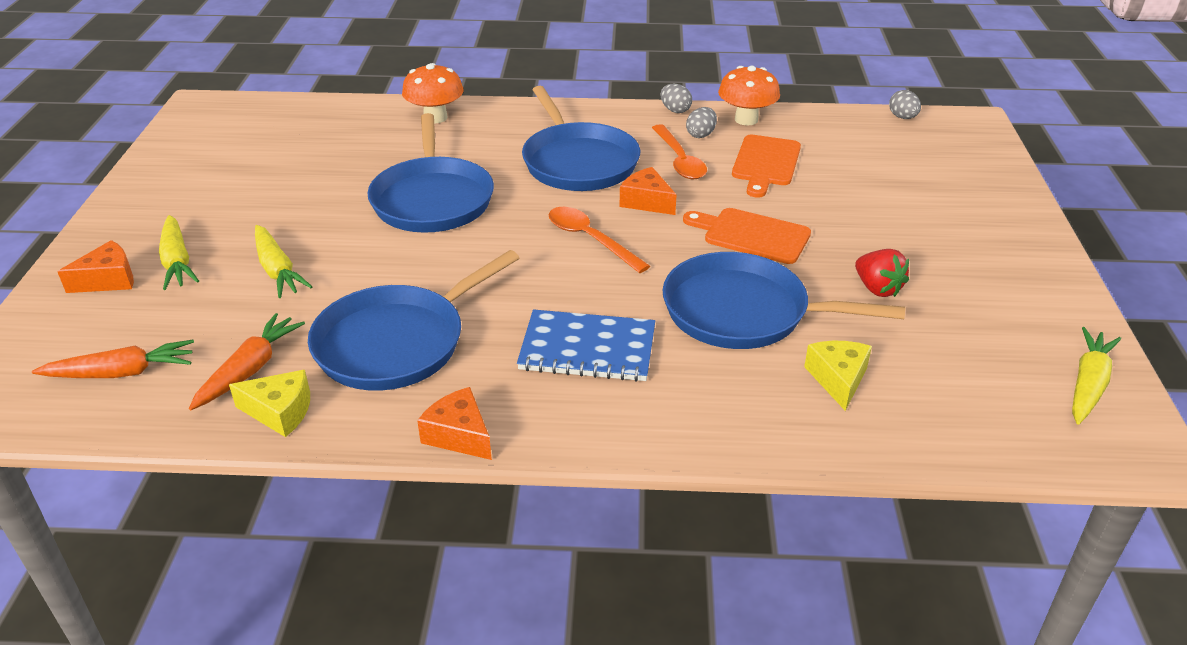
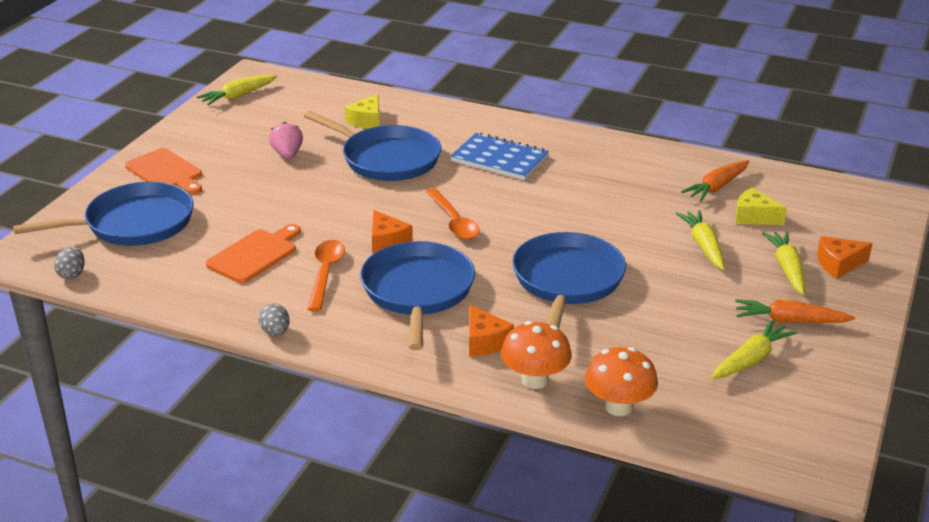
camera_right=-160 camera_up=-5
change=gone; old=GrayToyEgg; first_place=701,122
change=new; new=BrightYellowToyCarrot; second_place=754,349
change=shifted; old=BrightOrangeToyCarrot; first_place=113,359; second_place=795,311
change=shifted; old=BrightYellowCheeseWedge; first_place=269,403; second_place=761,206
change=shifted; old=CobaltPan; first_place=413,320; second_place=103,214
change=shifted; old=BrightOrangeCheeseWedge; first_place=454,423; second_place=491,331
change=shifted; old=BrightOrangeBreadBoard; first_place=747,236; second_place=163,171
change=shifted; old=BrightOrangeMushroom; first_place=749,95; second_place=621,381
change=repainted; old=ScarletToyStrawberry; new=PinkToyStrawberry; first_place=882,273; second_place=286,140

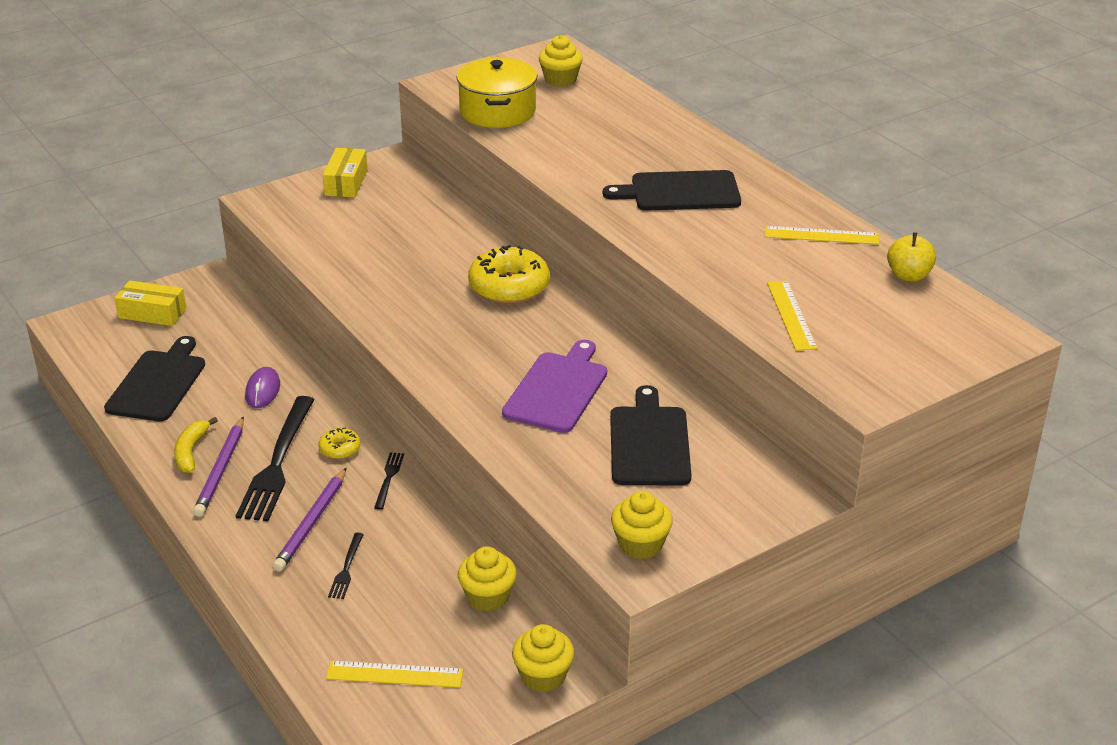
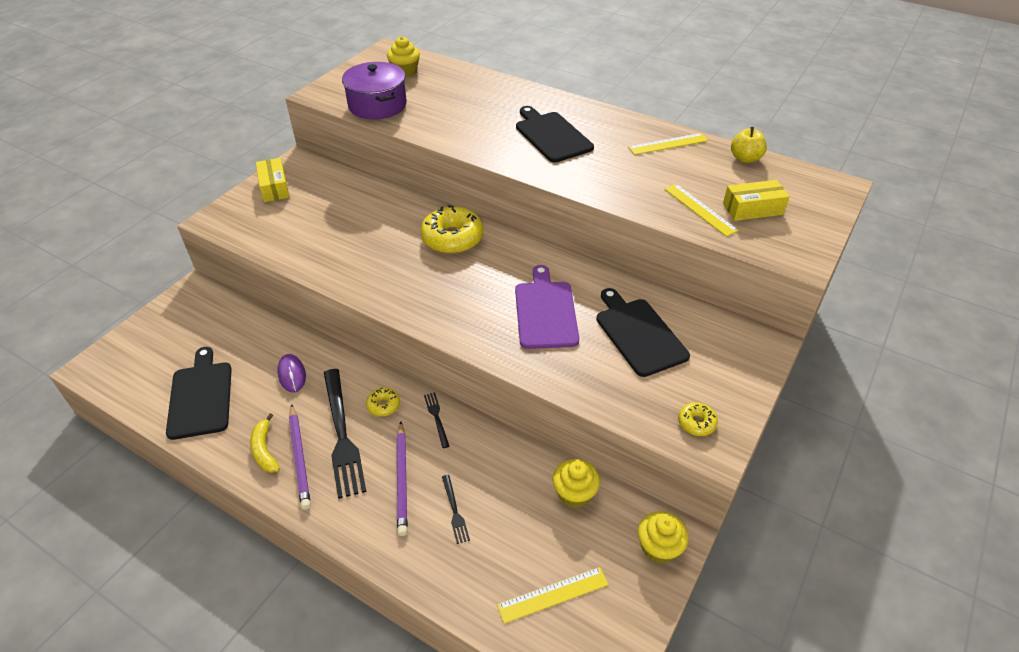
camera_right=-25 camera_up=10
change=shifted; old=BrightYellowBox; first_place=150,303; second_place=756,200
change=swapped; old=BrightYellowFairyCake; new=BrightYellowDonut; first_place=642,525; second_place=698,419
change=repainted; old=BrightYellowPot; new=PurplePot; first_place=496,92; second_place=374,90
change=rotated; old=EbonyBreadBoard; first_place=672,190; second_place=555,134; degrees=90

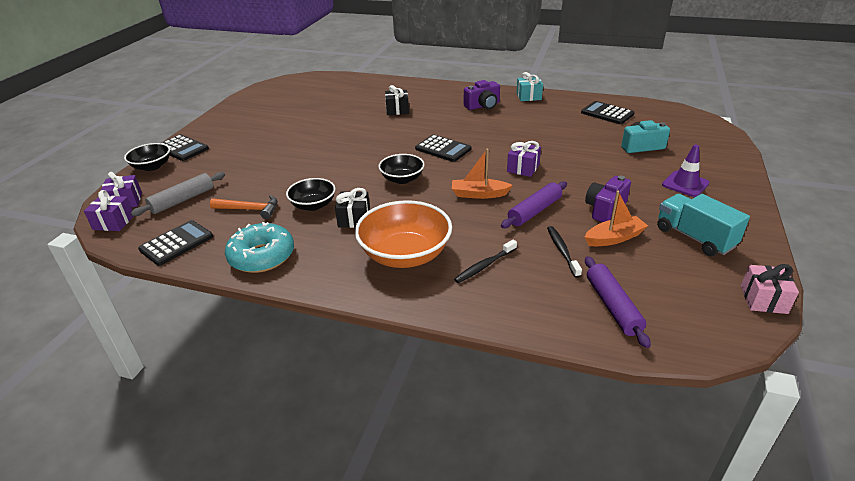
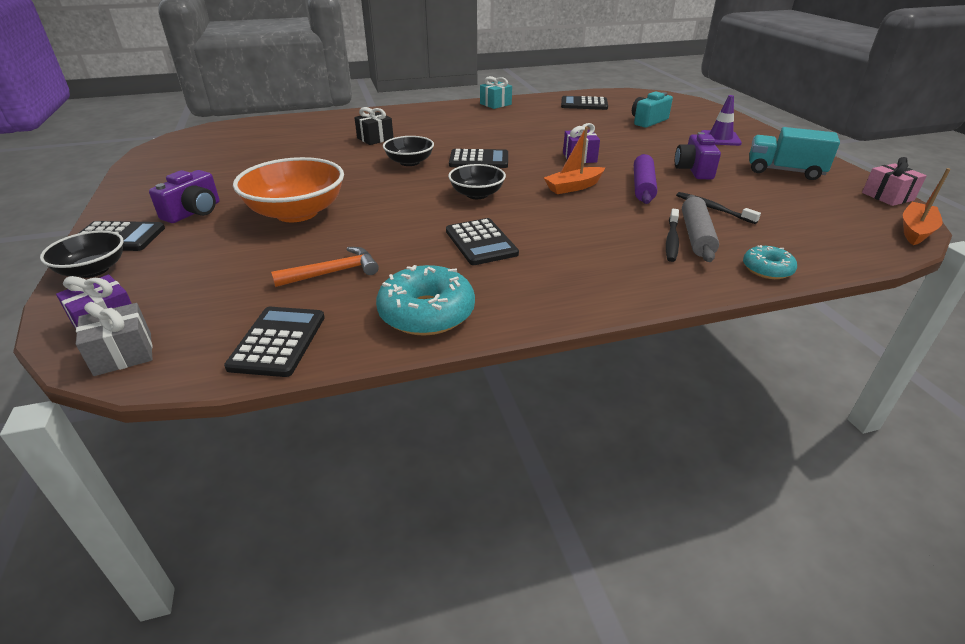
camera_right=-35 camera_up=0
change=gone; old=PurpleRollingPin; first_place=618,302
change=new; new=TealDonut; second_place=770,262
change=shifted; old=GrayRollingPin; first_place=178,194; second_place=700,228
change=shifted; old=EbonyDeepDish; first_place=310,194; second_place=408,151
change=shifted; old=BrightOrangeDeepDish; first_place=403,234; second_place=288,189
change=shifted; old=PurplePhotoCamera; first_place=482,95; second_place=184,196
change=shifted; old=BrightOrangeToyBoat; first_place=616,218; second_place=926,206
change=swapped; old=EbonyWrappedGift; new=EbonyAddingMachine; first_place=352,208; second_place=482,241
change=repainted; old=PurpleWrappedGift; new=GrayWrappedGift; first_place=109,210; second_place=114,339

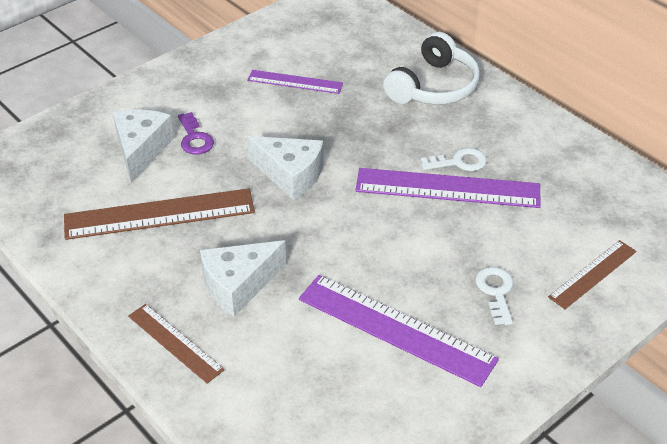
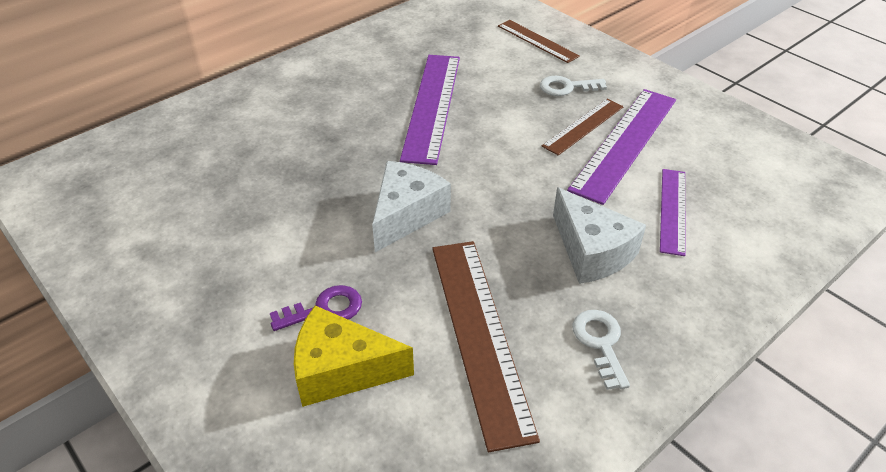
camera_right=-90 camera_up=0
change=gone; old=PureWhiteOverEarHeadphones; first_place=431,68
change=shifted; old=BrownStraightedge; first_place=176,344; second_place=583,127
change=shifted; old=PurpleStraightedge; first_place=295,82; second_place=672,212
change=shifted; old=PureWhiteLatchkey; first_place=454,159; second_place=601,350
change=repainted; old=PureWhiteCheeseWedge; new=BrightYellowCheeseWedge; first_place=143,145; second_place=354,356

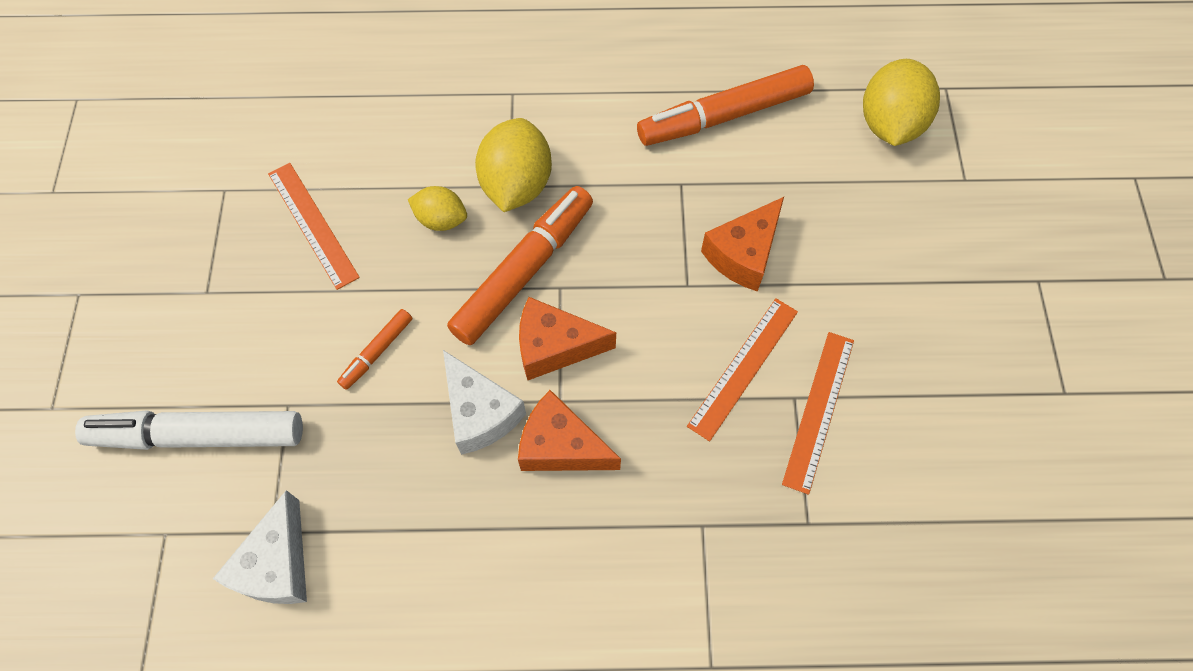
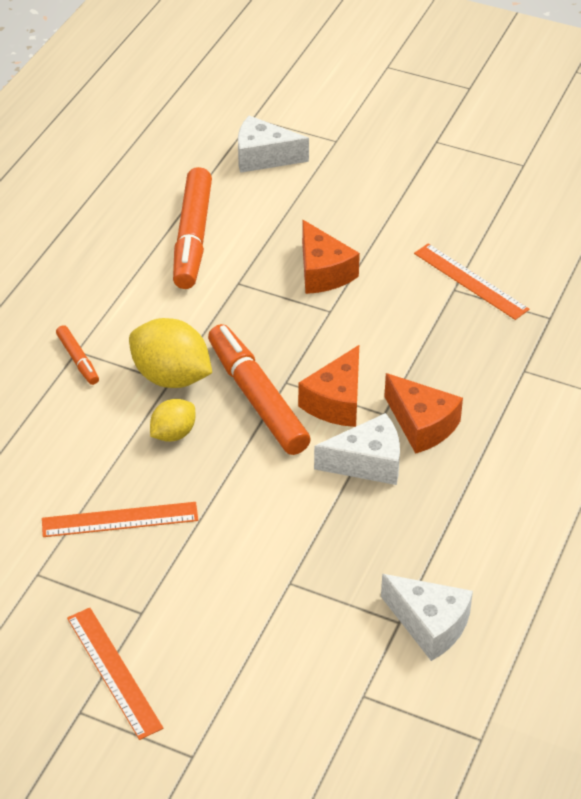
camera_right=-65 camera_up=-20
change=gone; old=PureWhiteMarker; first_place=189,430
change=shifted; old=BrightOrangeMarker; first_place=374,349; second_place=77,355
change=shifted; old=BrightOrangeStraightedge; first_place=742,370; second_place=115,674
change=swapped; old=BrightYellowLemon; new=PureWhiteCheeseWedge; first_place=901,102; second_place=273,144
change=rotated; old=BrightOrangeCheeseWedge; first_place=569,430; second_place=423,413; degrees=-90

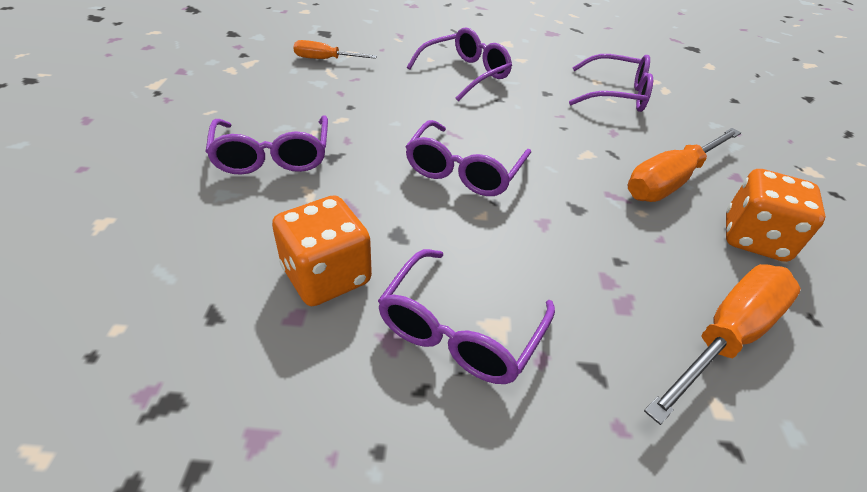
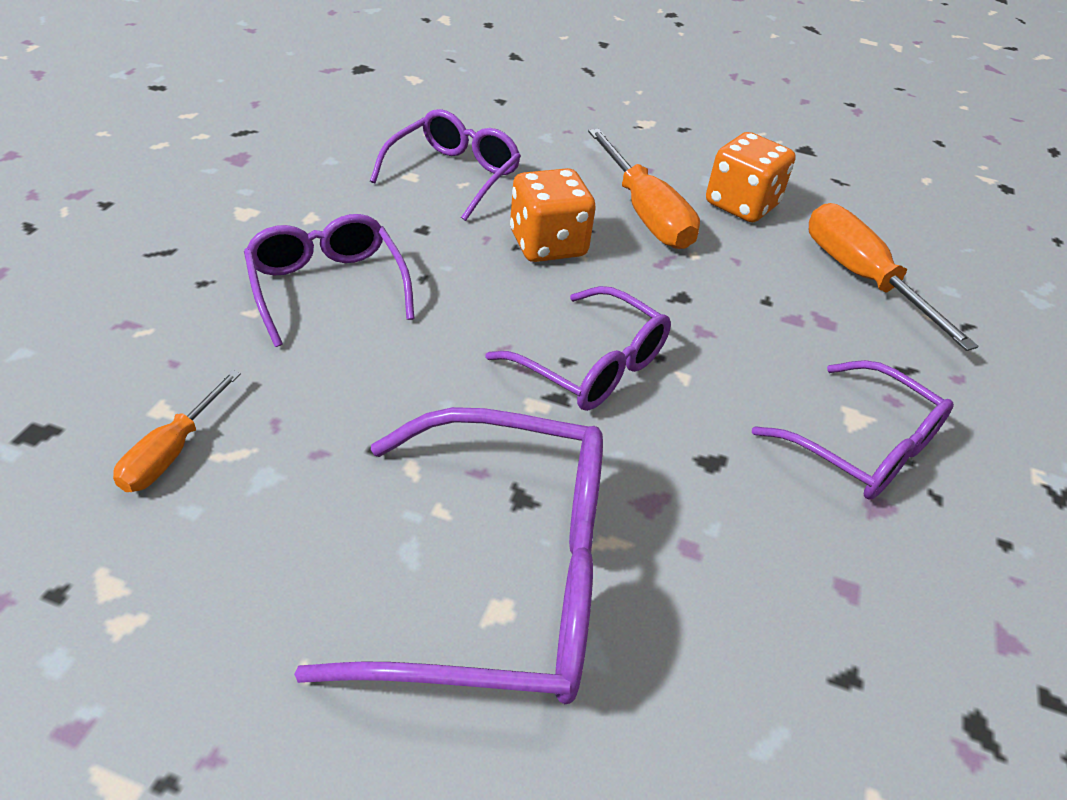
camera_right=-75 camera_up=0
change=shifted; old=BrightOrangeGameDie; first_place=322,250; second_place=553,215
change=scaled; old=PurpleEyeglasses; first_place=266,145; second_place=448,555; factor=1.59

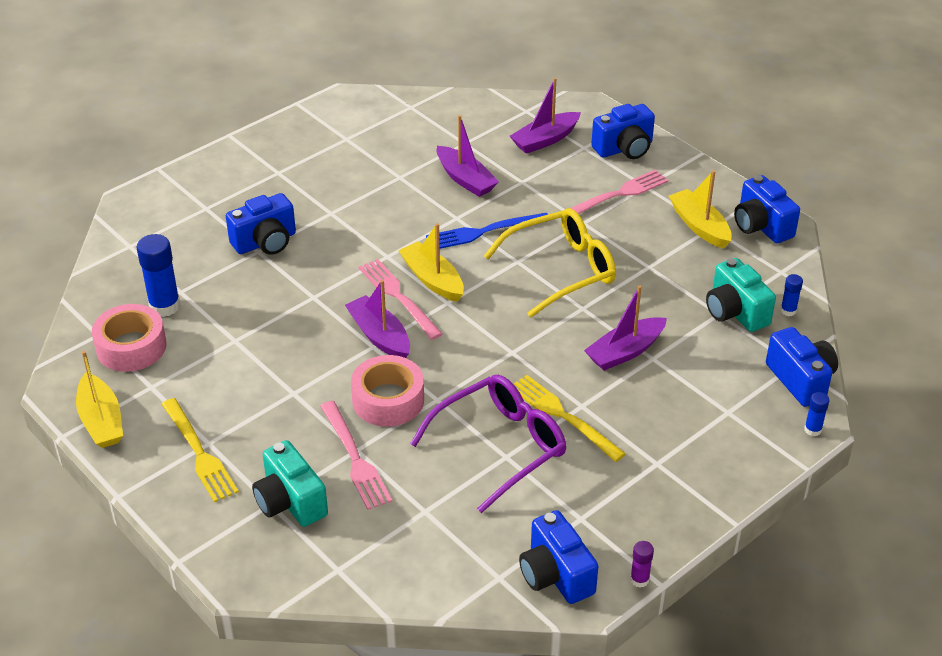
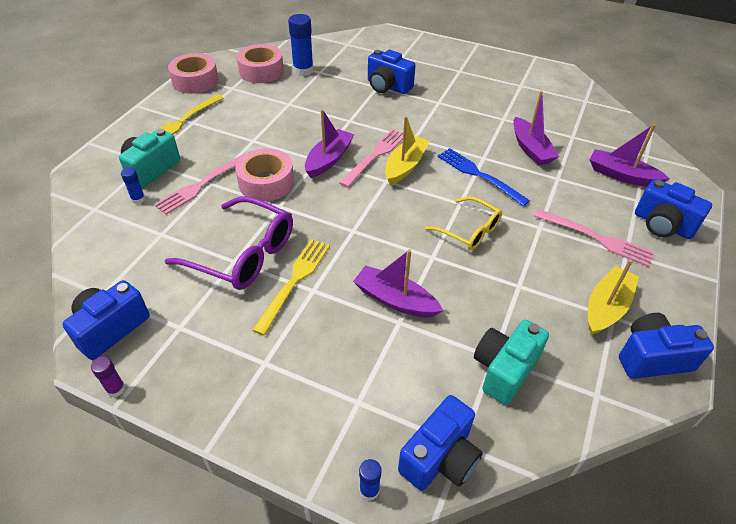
camera_right=65 camera_up=5
change=shifted; old=CobaltGlueStick; first_place=791,295; second_place=133,185
change=swapped; old=BrightYellowToyBoat; new=PinkTape; first_place=99,399; second_place=193,73
change=rotated; old=PurpleToyBoat; first_place=468,156; second_place=536,128; degrees=-45
change=rotated; old=CobaltPhotoCamera; first_place=767,209; second_place=666,346; degrees=45
change=scaled; old=BrightYellowEyeglasses; first_place=550,263; second_place=463,223; factor=0.62

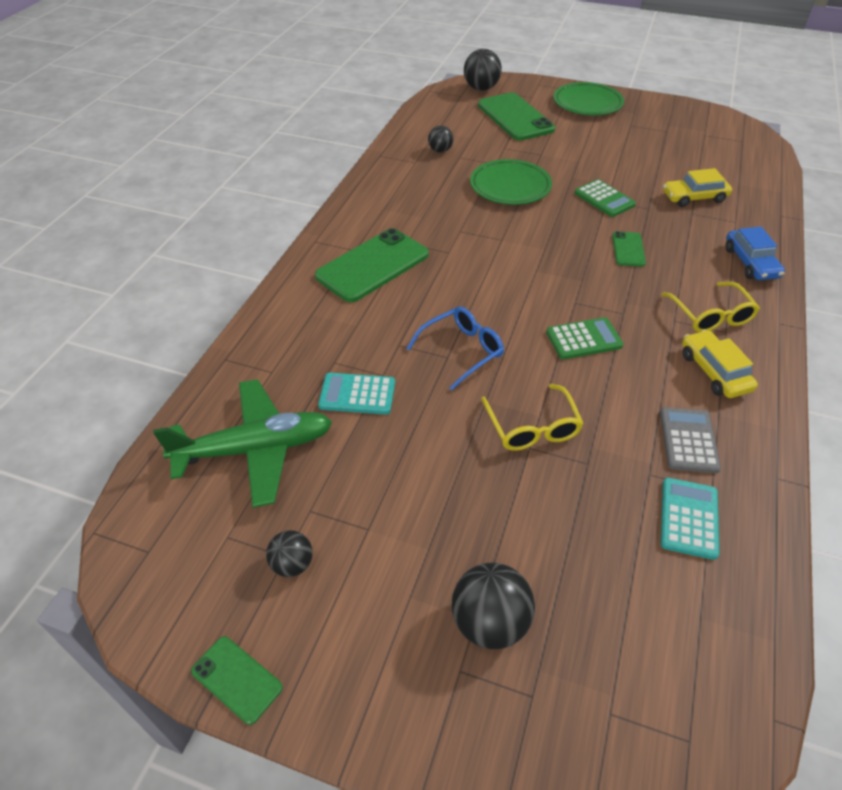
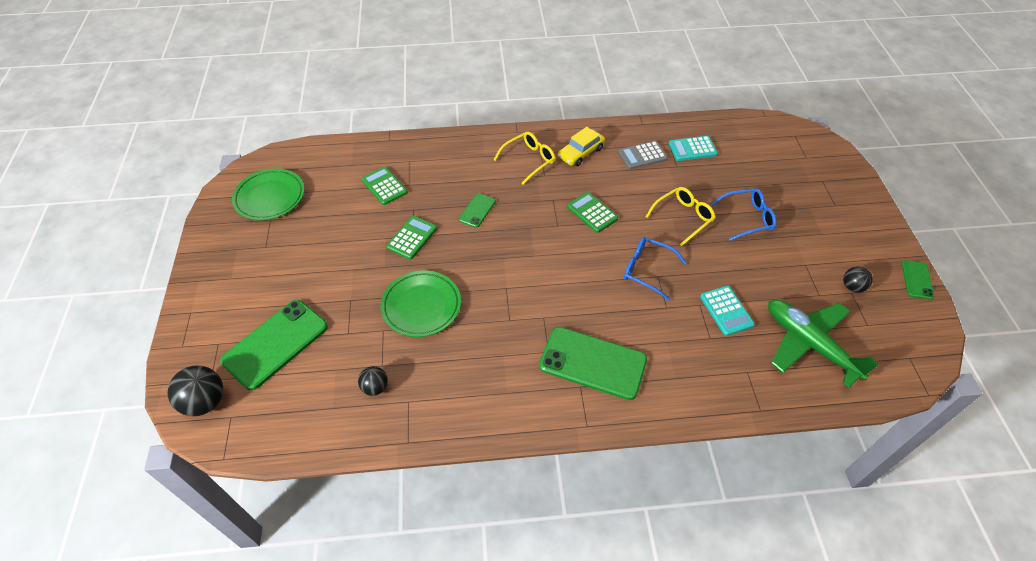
camera_right=-115 camera_up=5
change=gone; old=EbonySphere; first_place=493,606
change=gone; old=CobaltAutomobile; first_place=755,253
change=new; new=CobaltEyeglasses; second_place=744,214
change=shifted; old=GreenDinnerPlate; first_place=589,99; second_place=268,194
change=swapped; old=BrightYellowAutomobile; new=GreenAddingMachine; first_place=697,187; second_place=384,186
change=rotated; old=GreenPhone; first_place=629,249; second_place=477,210; degrees=-45

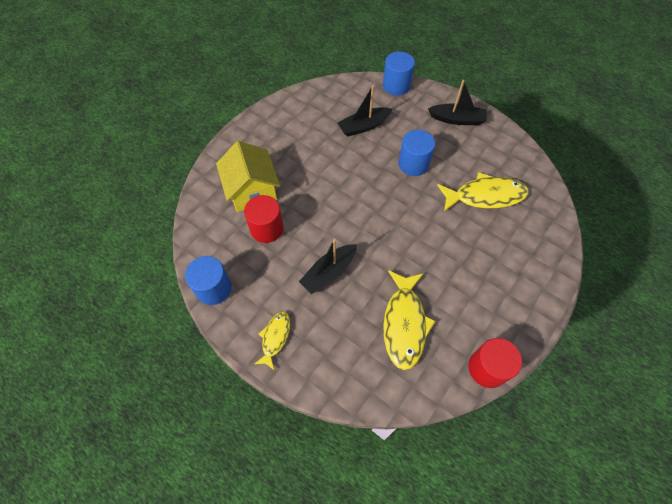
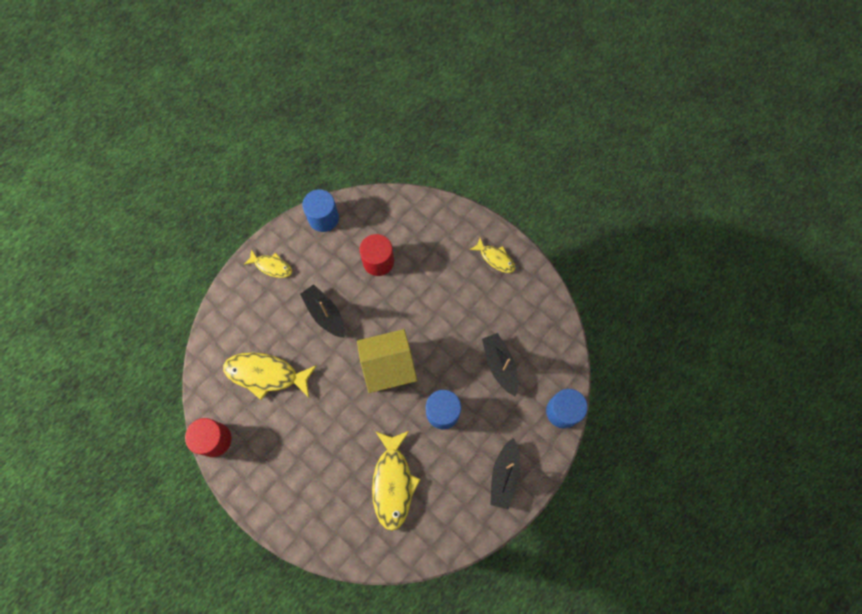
camera_right=95 camera_up=10
change=new; new=BrightYellowToyFish; second_place=492,255
change=shifted; old=BrightYellowHouse; first_place=248,176; second_place=387,361

